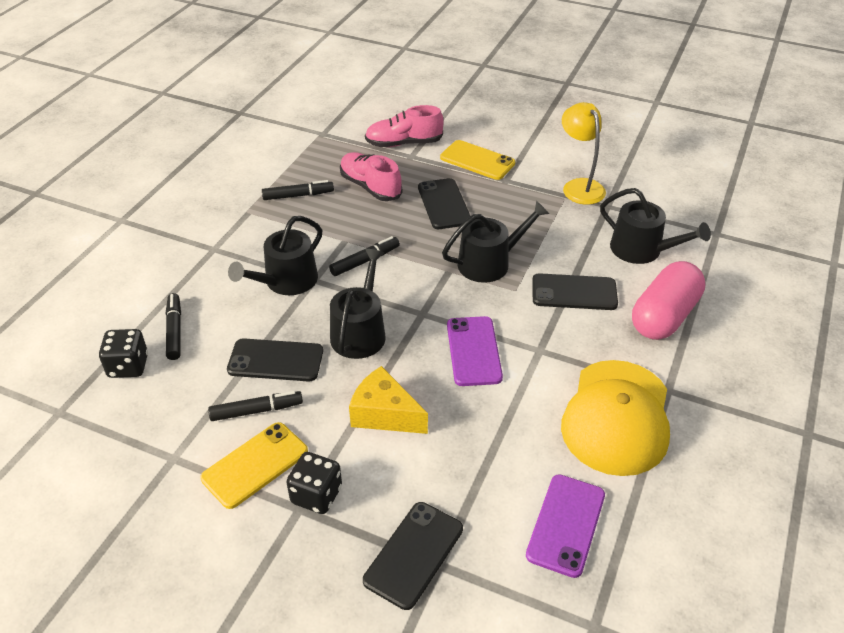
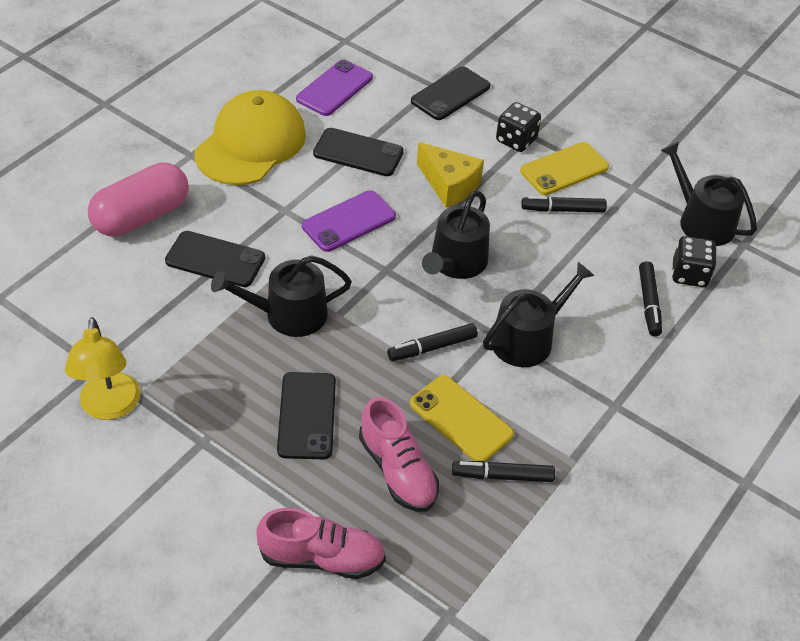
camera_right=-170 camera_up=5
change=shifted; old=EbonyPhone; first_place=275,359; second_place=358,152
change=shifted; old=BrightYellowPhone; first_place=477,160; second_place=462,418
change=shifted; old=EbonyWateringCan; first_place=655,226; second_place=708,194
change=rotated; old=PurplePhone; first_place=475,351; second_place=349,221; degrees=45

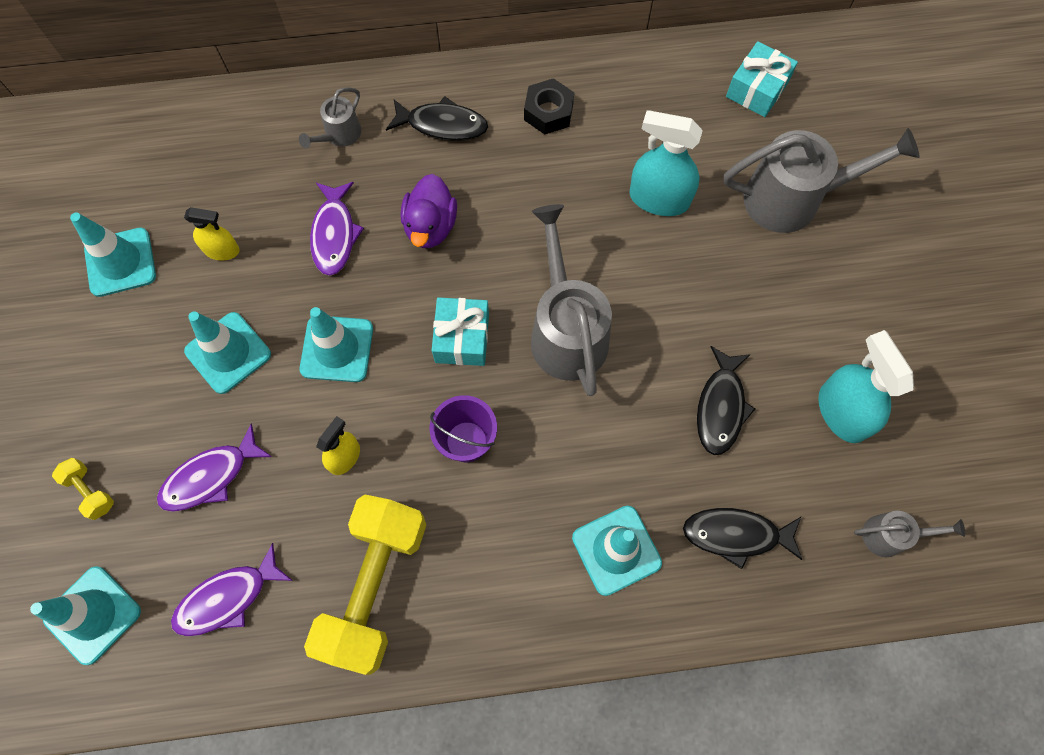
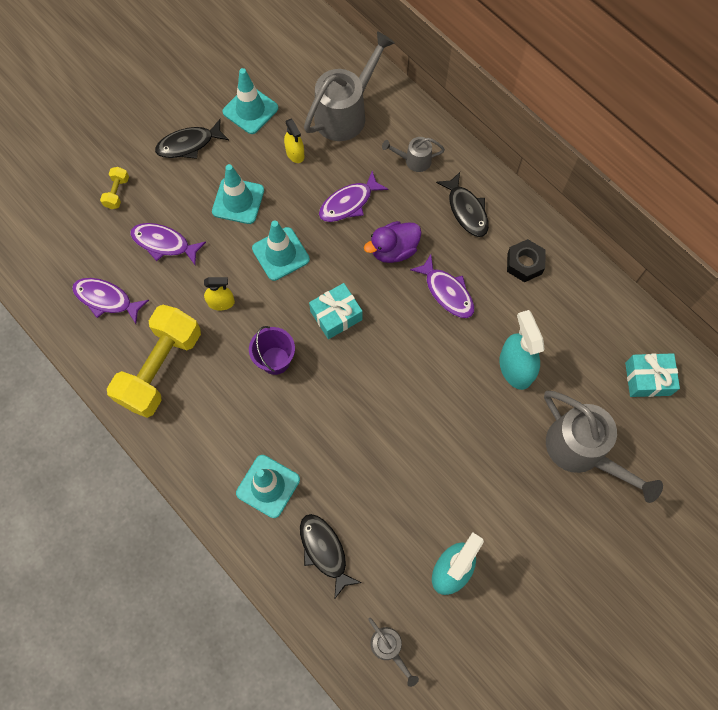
camera_right=55 camera_up=0
change=gone; old=TealTrafficCone; first_place=85,615
change=new; new=PurpleToyFish; second_place=442,286
change=shifted; old=GrayWateringCan; first_place=571,300; second_place=349,86
change=shifted; old=EbonyToyFish; first_place=726,400; second_place=192,139
change=rotated; old=BrightYellowHandWeight; first_place=365,585; second_place=154,361; degrees=-45

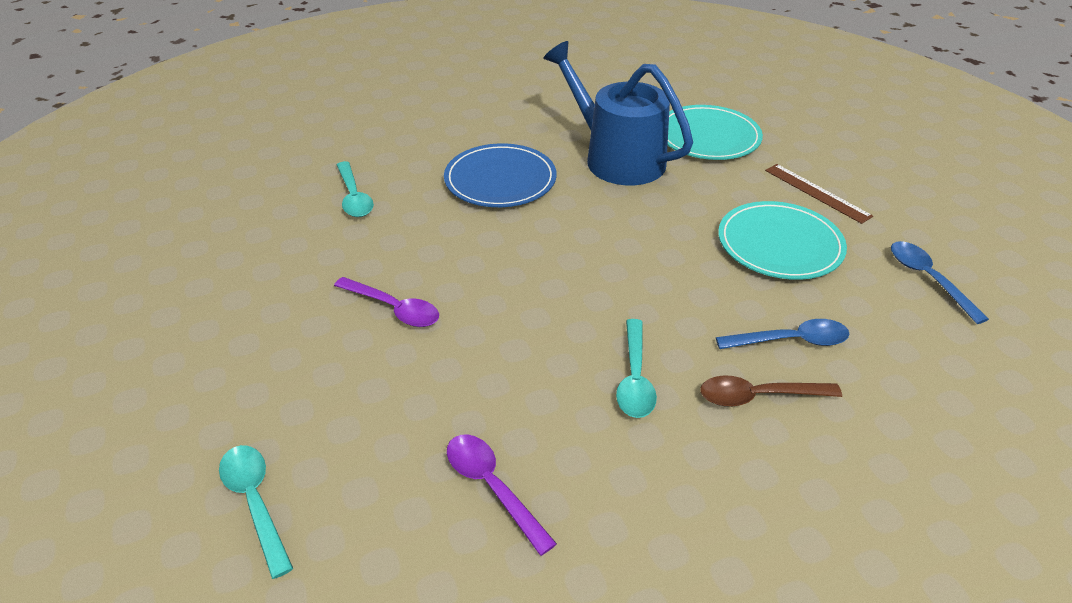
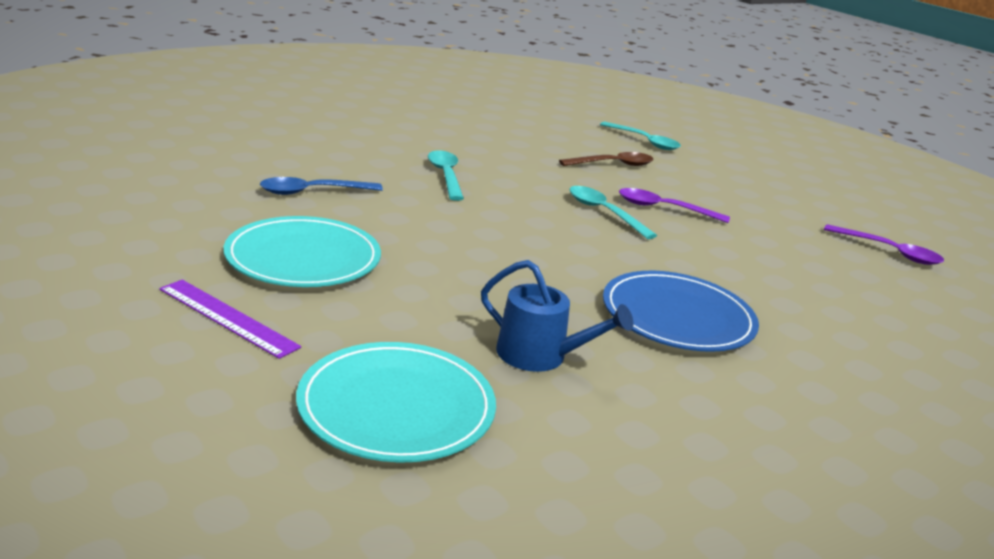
camera_right=160 camera_up=-15
change=gone; old=CobaltTablespoon; first_place=940,282
change=shifted; old=TealTablespoon; first_place=355,189; second_place=613,212
change=shifted; old=PurpleTablespoon; first_place=502,495; second_place=884,244
change=shifted; old=BrownTablespoon; first_place=771,391; second_place=606,159
change=repainted; old=BrownStraightedge; new=PurpleStraightedge; first_place=819,194; second_place=230,319
change=scaled; old=CobaltWateringCan; first_place=618,113; second_place=557,316; factor=0.55

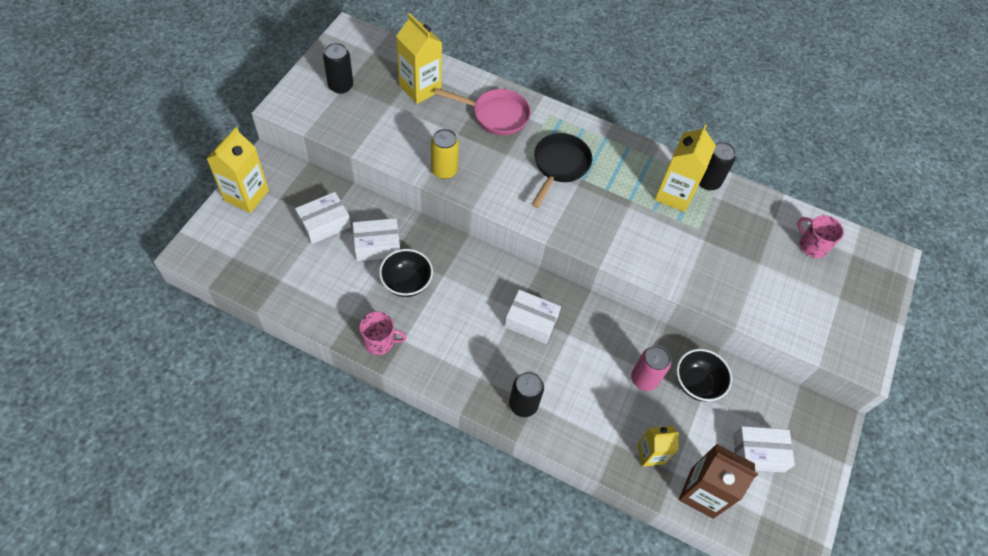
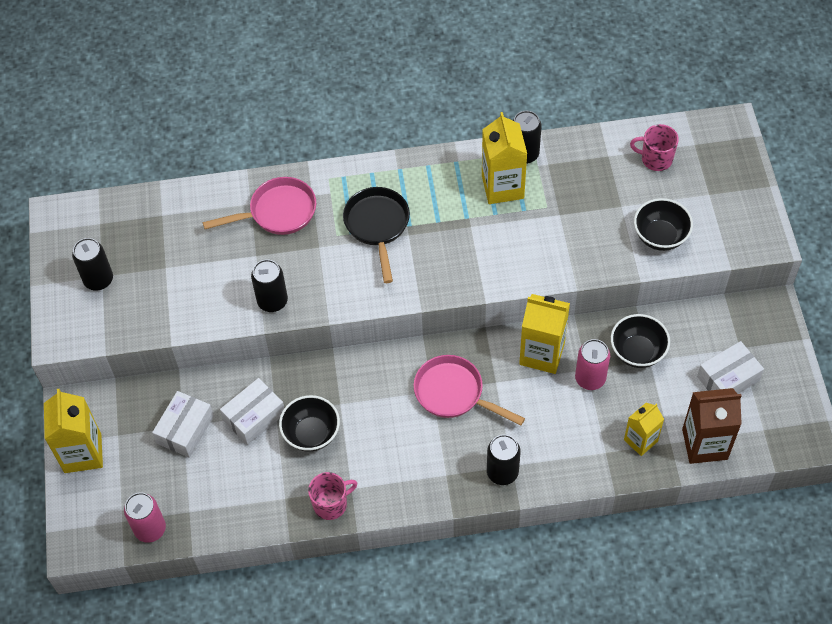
camera_right=-25 camera_up=0
change=new; new=PinkTin; second_place=145,518
change=new; new=EbonyDeepDish; second_place=663,224
change=shifted; old=BrightYellowJuiceCarton; first_place=419,58; second_place=544,334
change=swapped; old=PureWhiteBox; new=PinkPan; first_place=532,317; second_place=469,390
change=repainted; old=BrightYellowTin; new=EbonyTin; first_place=445,154; second_place=269,286

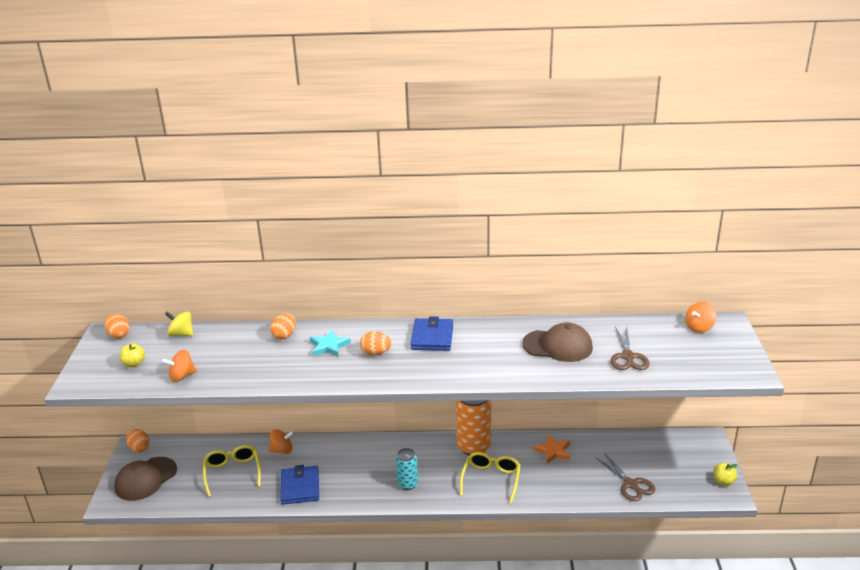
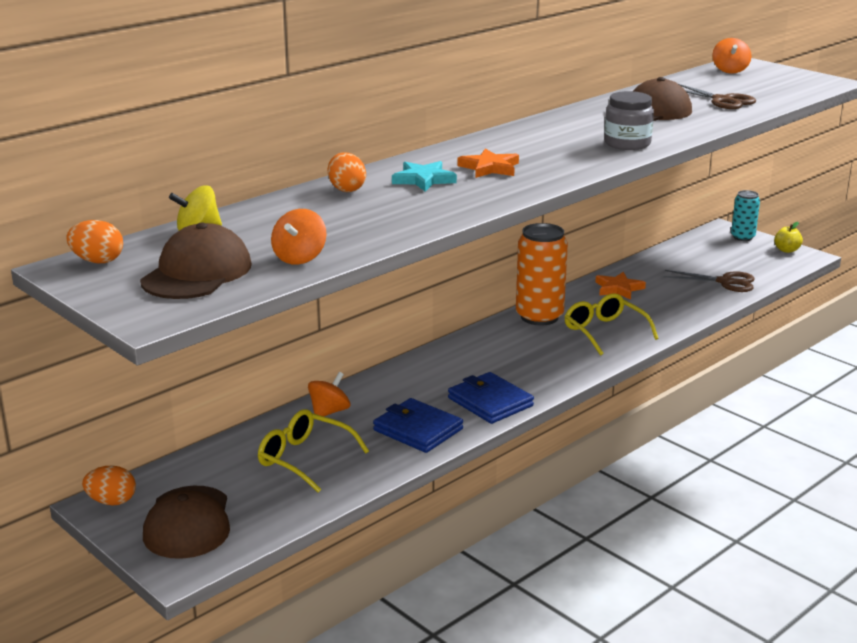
camera_right=-45 camera_up=-5
change=new; new=GrayJamJar; second_place=629,120
change=shifted; old=TealTin; first_place=407,469; second_place=745,215
change=shifted; old=CobaltCardWallet; first_place=431,333; second_place=491,398
change=swapped; old=BrightYellowToyApple; new=BrownPeakedCap; first_place=132,355; second_place=196,261
change=swapped; old=BrightOrangeToyEgg; new=BrightOrangeStar; first_place=376,343; second_place=488,163

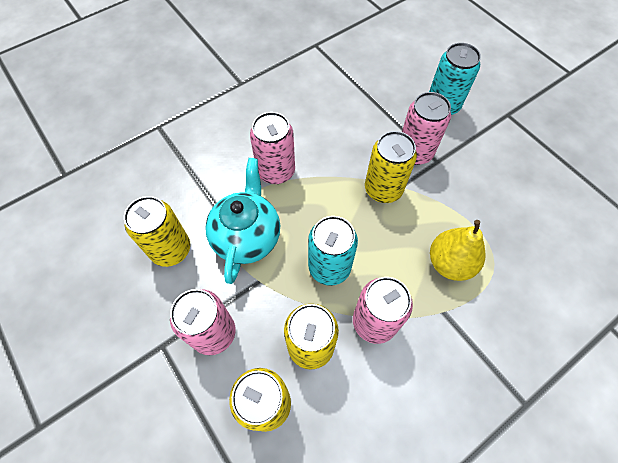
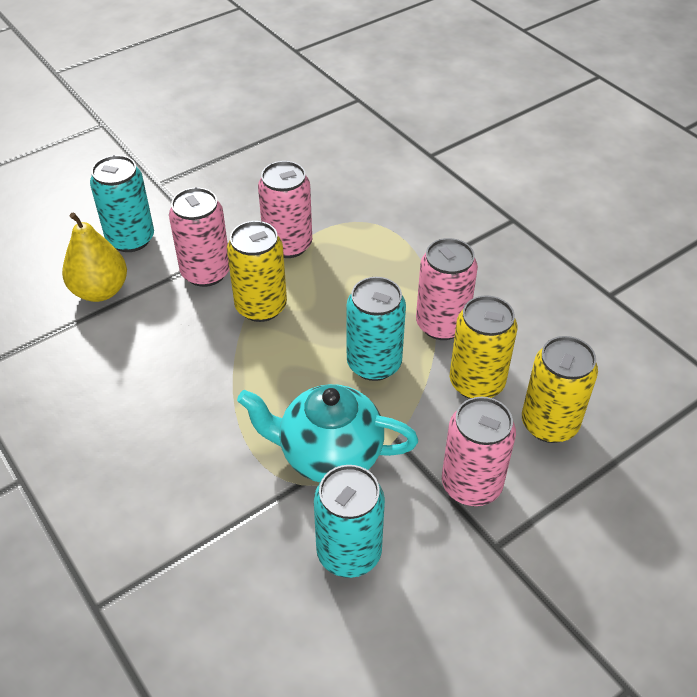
camera_right=-90 camera_up=-15
change=shifted; old=PinkTin; first_place=272,148; second_place=285,209
change=shifted; old=BrightYellowPearFruit; first_place=458,250; second_place=94,257
change=repainted; old=BrightYellowTin; new=TealTin; first_place=157,231; second_place=349,521

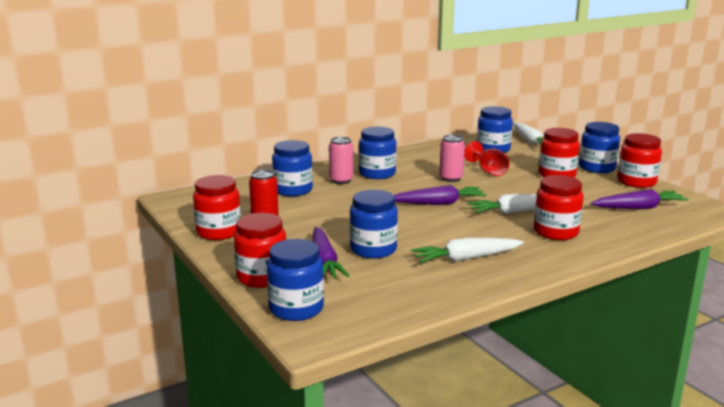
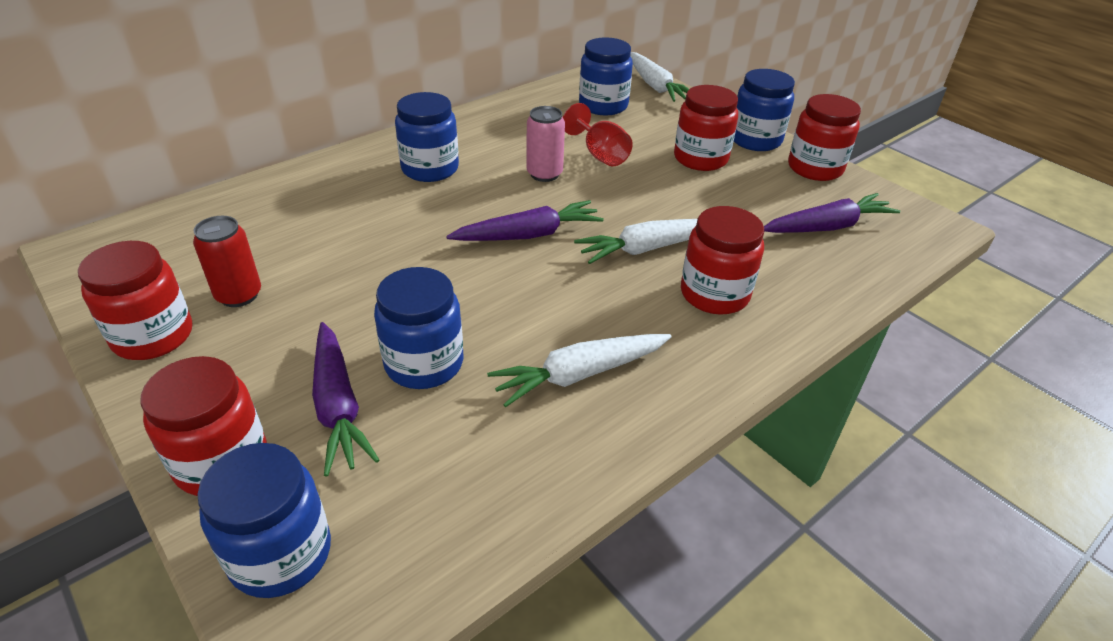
camera_right=-10 camera_up=20
change=gone; old=CobaltJamJar; first_place=292,168
change=gone; old=PinkTin; first_place=341,160

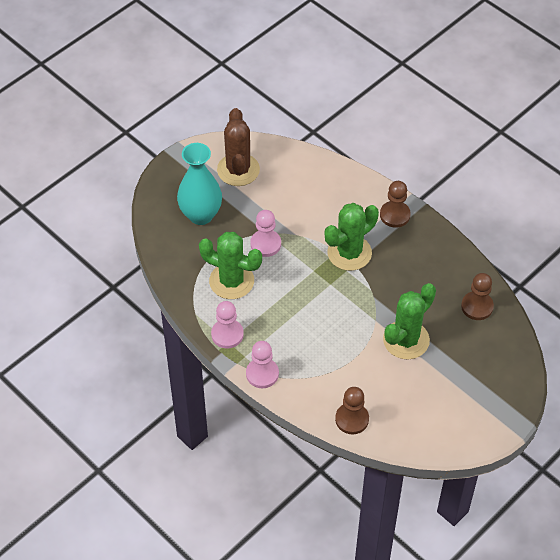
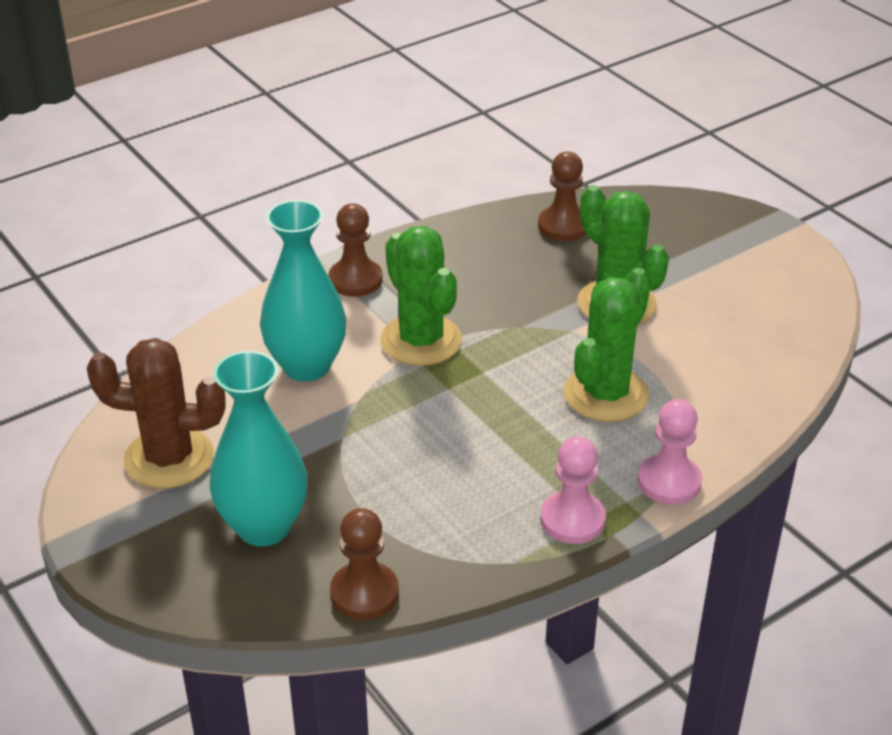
camera_right=-80 camera_up=-15
change=gone; old=PinkPawn; first_place=265,233
change=new; new=TealTallVase; second_place=303,290
change=shifted; old=GreenSaguaroCactus; first_place=230,265; second_place=607,345
change=shifted; old=BrownPawn; first_place=352,410; second_place=364,564

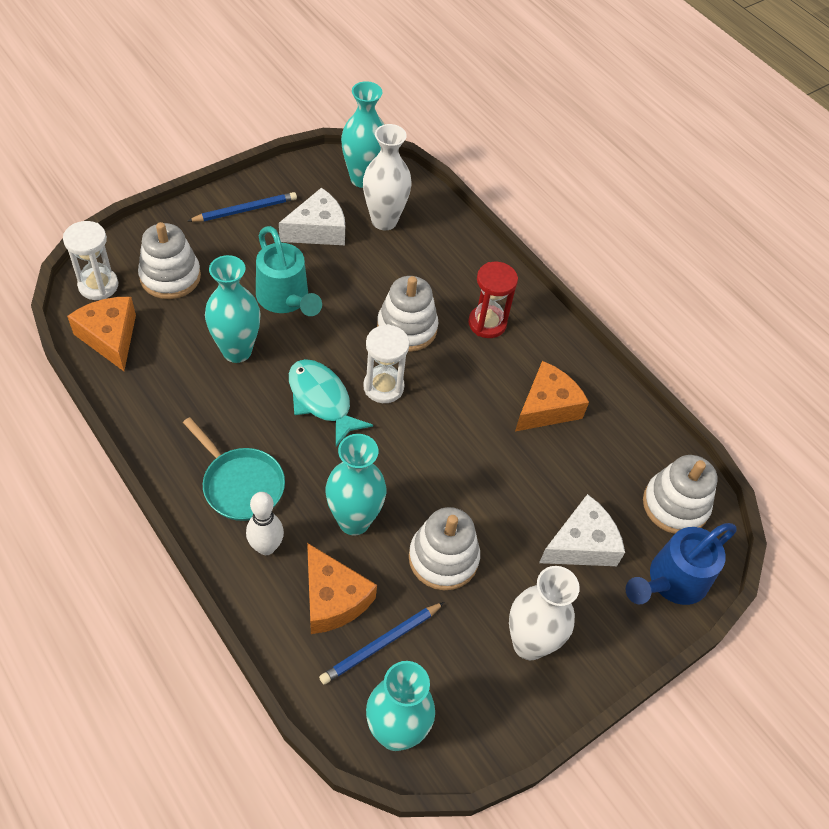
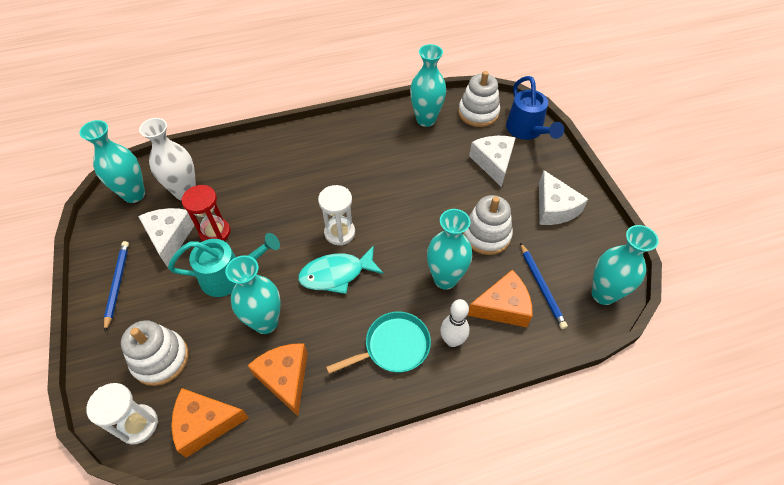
camera_right=-65 camera_up=0
change=gone; old=PureWhiteRingStacker; first_place=407,314
change=new; new=TealTallVase; second_place=428,85
change=shifted; old=ScarletSandTimer; first_place=493,300; second_place=206,213
change=shifted; old=BrightOrangeCheeseWedge; first_place=552,396; second_place=278,379
change=swapped; old=PureWhiteTallVase; new=PureWhiteCheeseWedge; first_place=544,613; second_place=563,197

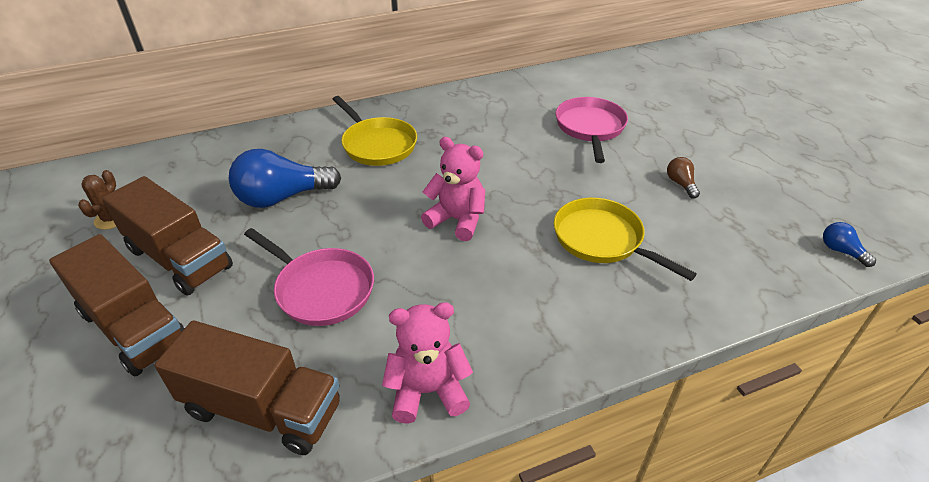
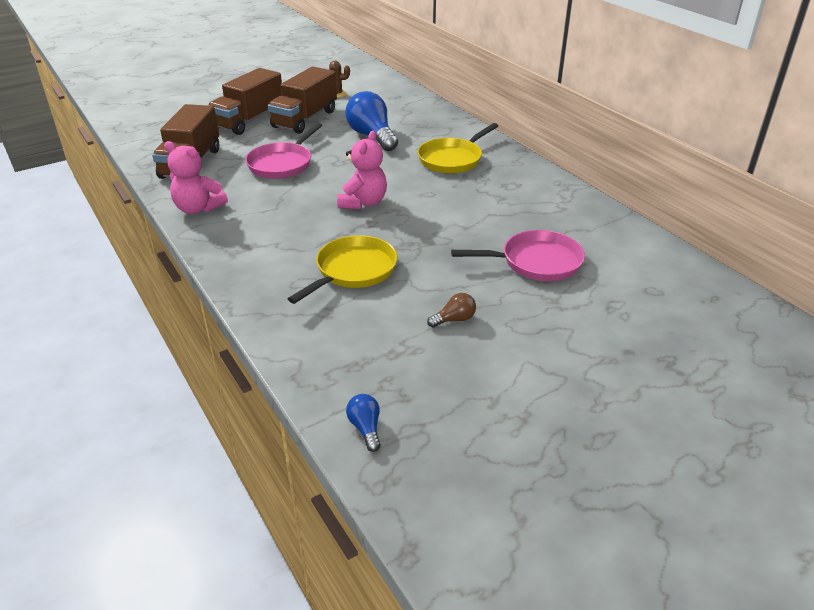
camera_right=80 camera_up=-5
change=rotated; old=PinkStuffedBear; first_place=427,363; second_place=196,177; degrees=135
change=rotated; old=CobaltLightbulb; first_place=849,244; second_place=363,423; degrees=-60

